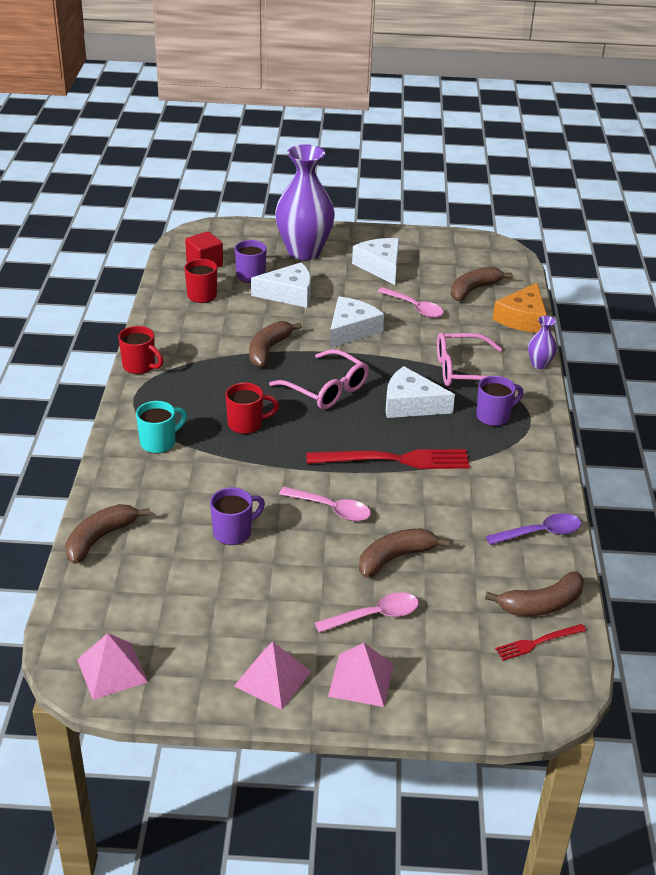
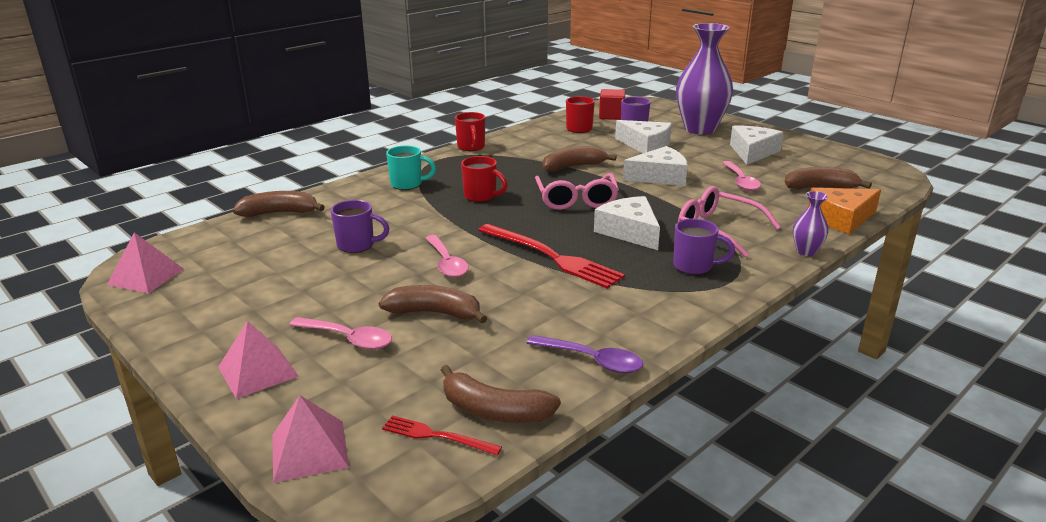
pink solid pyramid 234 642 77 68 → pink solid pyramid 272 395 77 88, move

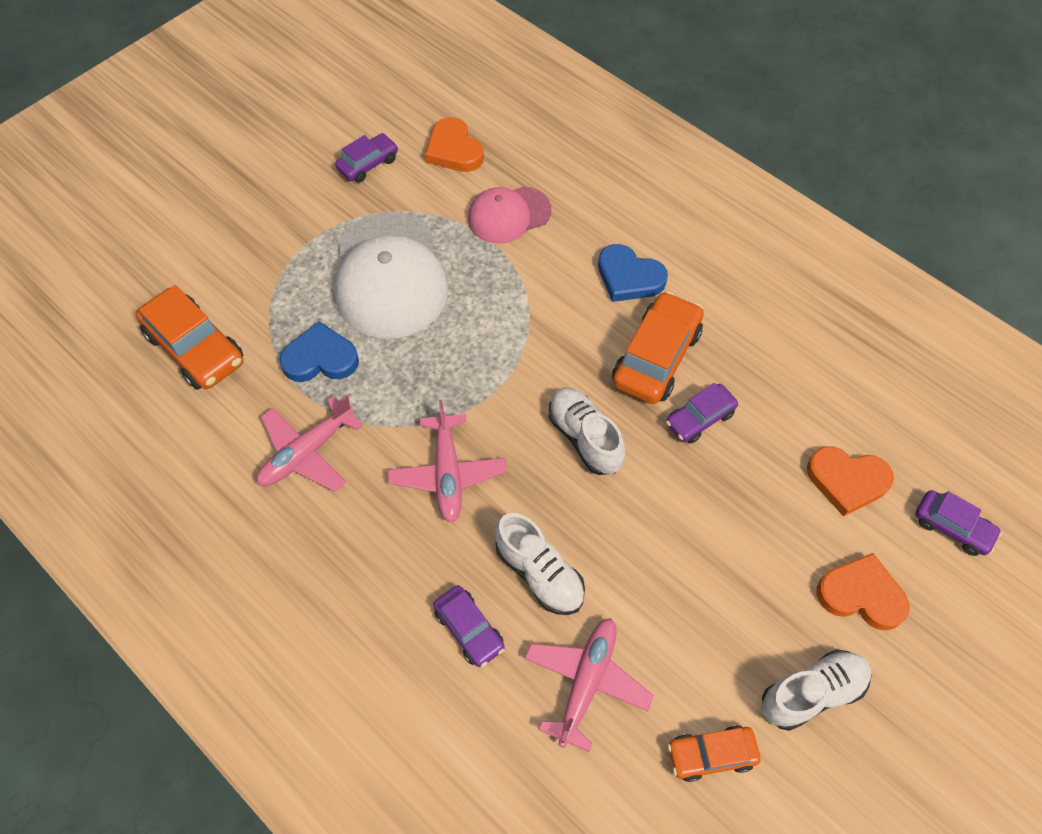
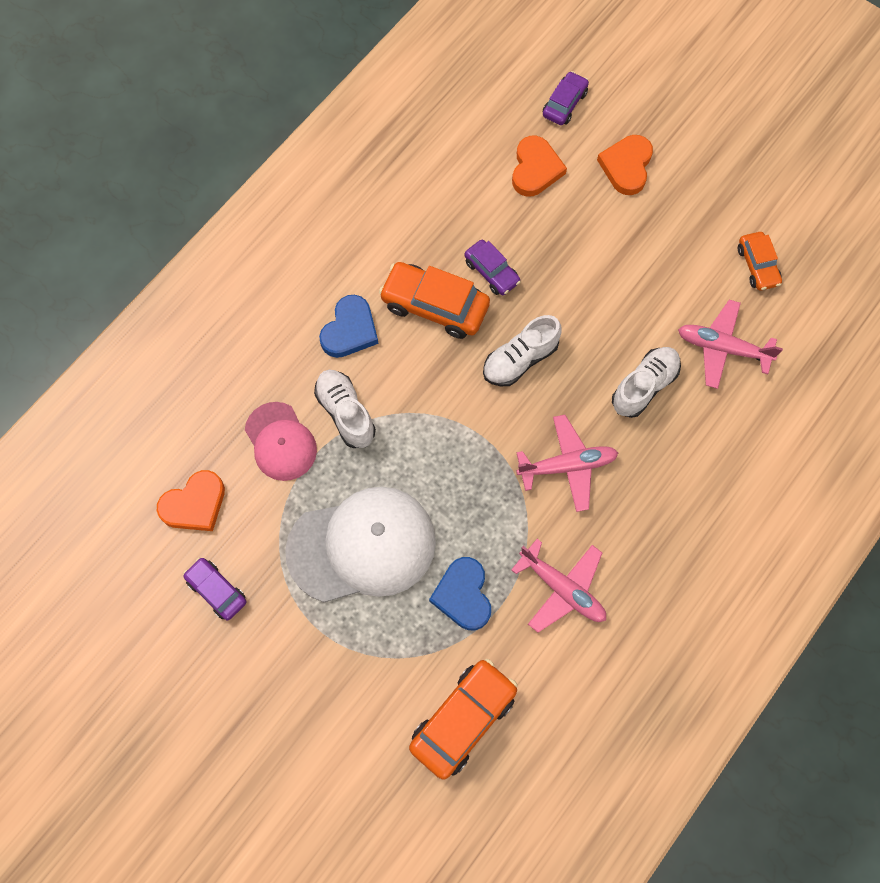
pure white shoe 762 649 110 82 → pure white shoe 314 370 62 78, move
violet automobile 433 585 72 82 → -

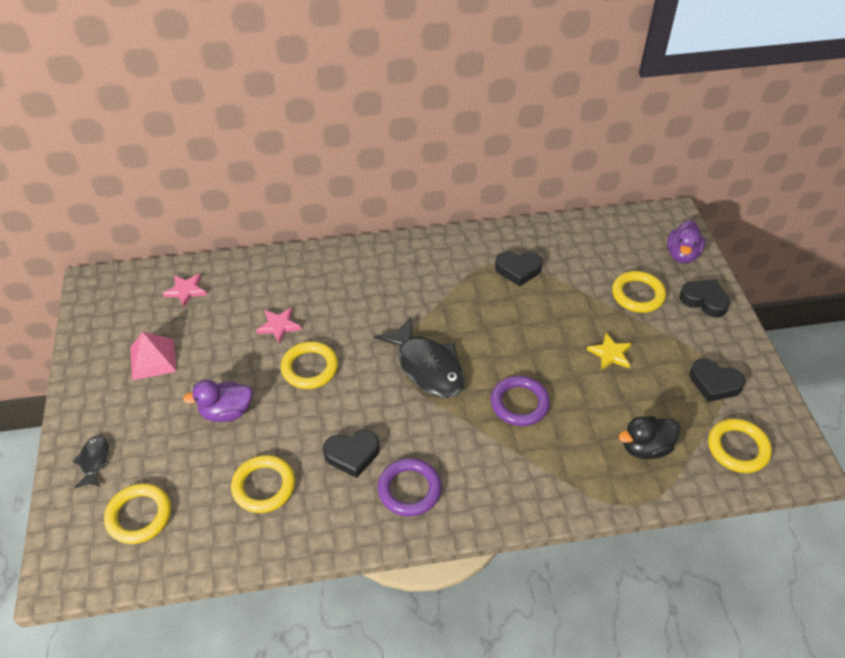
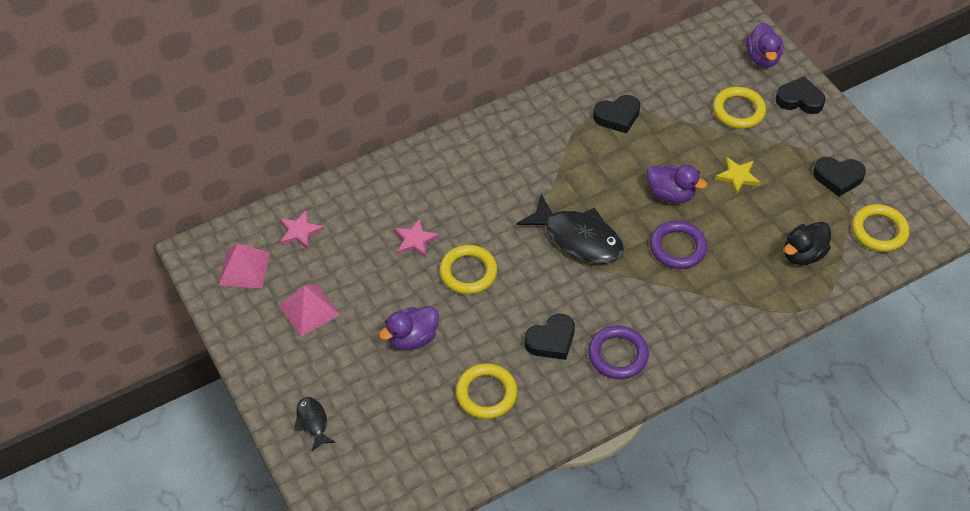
- → pink solid pyramid 218 243 52 45
- → violet rubber duck 647 165 60 38
bright yellow torus 104 483 67 61 → -

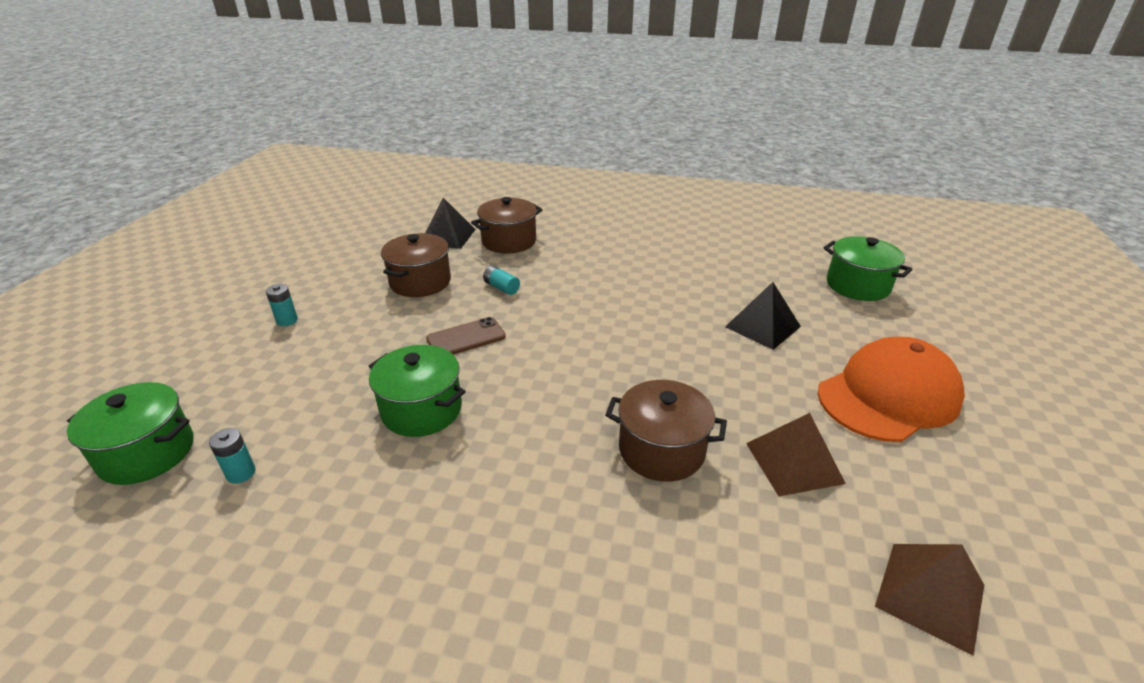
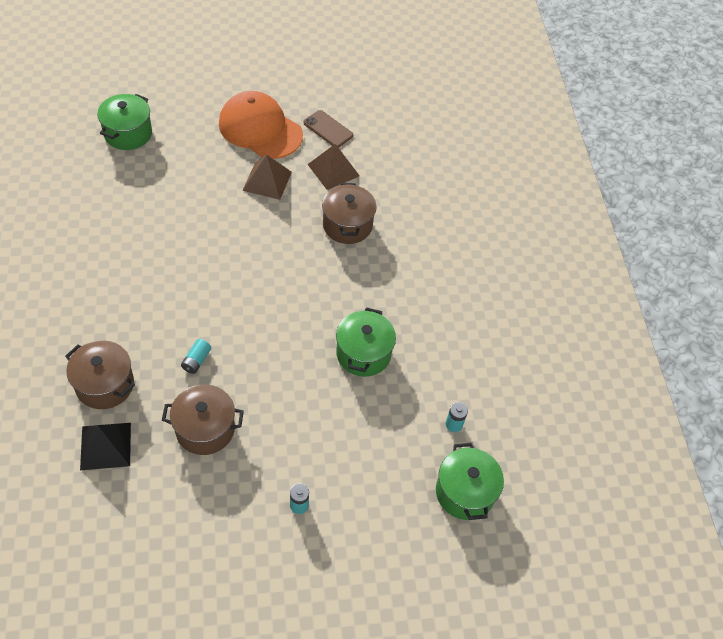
brown solid pyramid 875 544 109 112 → brown solid pyramid 242 155 50 45, move
brown smartphone 426 317 80 37 → brown smartphone 303 110 50 38, move
ebony solid pyramid 725 282 76 68 → -

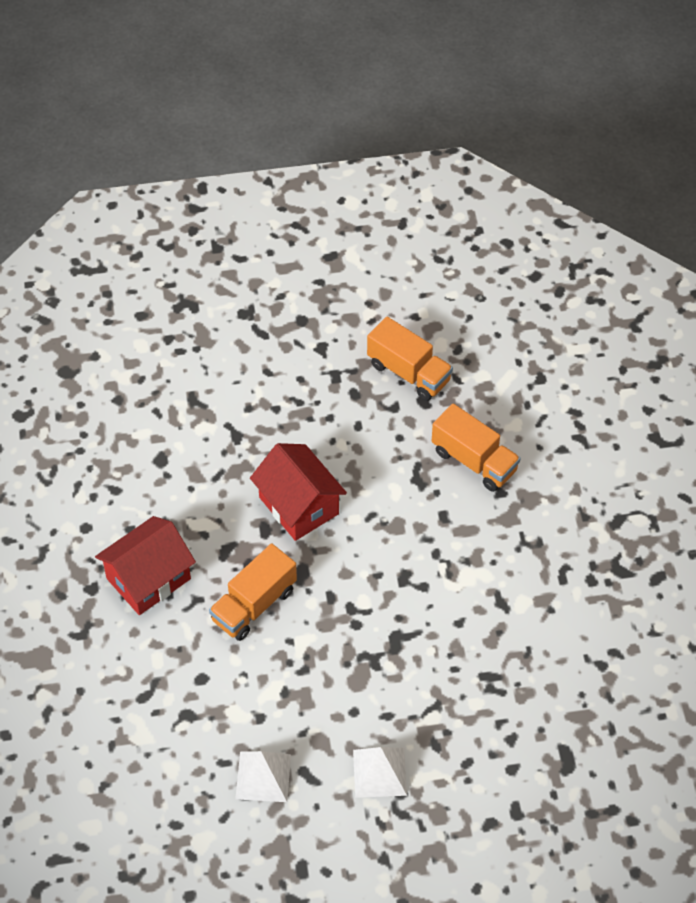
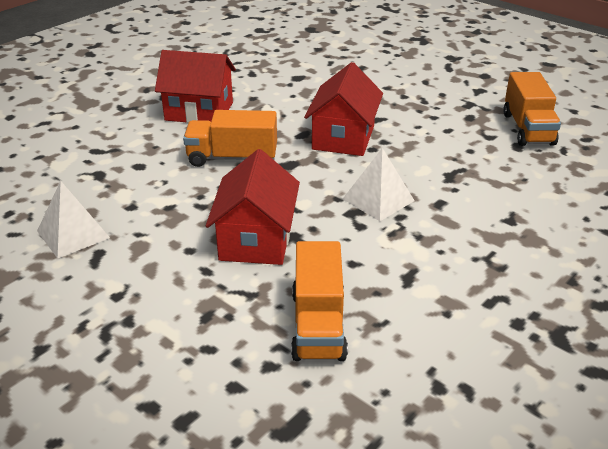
- → crimson house 206 149 94 116
orange-coloured toy truck 432 403 89 89 → orange-coloured toy truck 291 241 57 120, move
pure white solid pyramid 353 747 54 51 → pure white solid pyramid 343 148 72 73, move

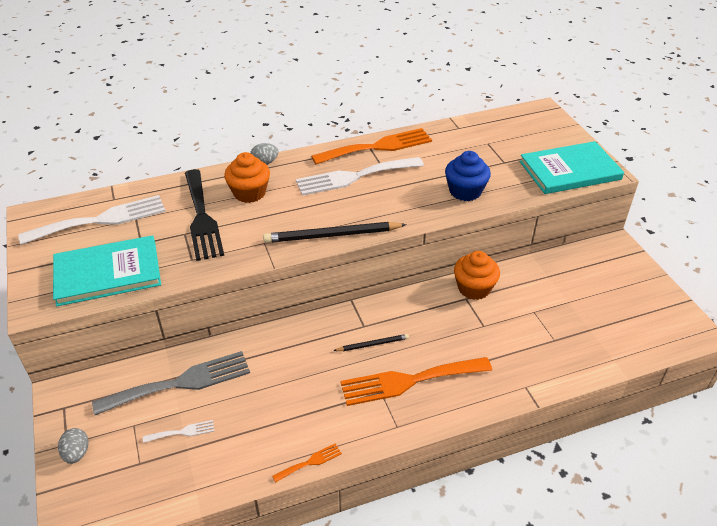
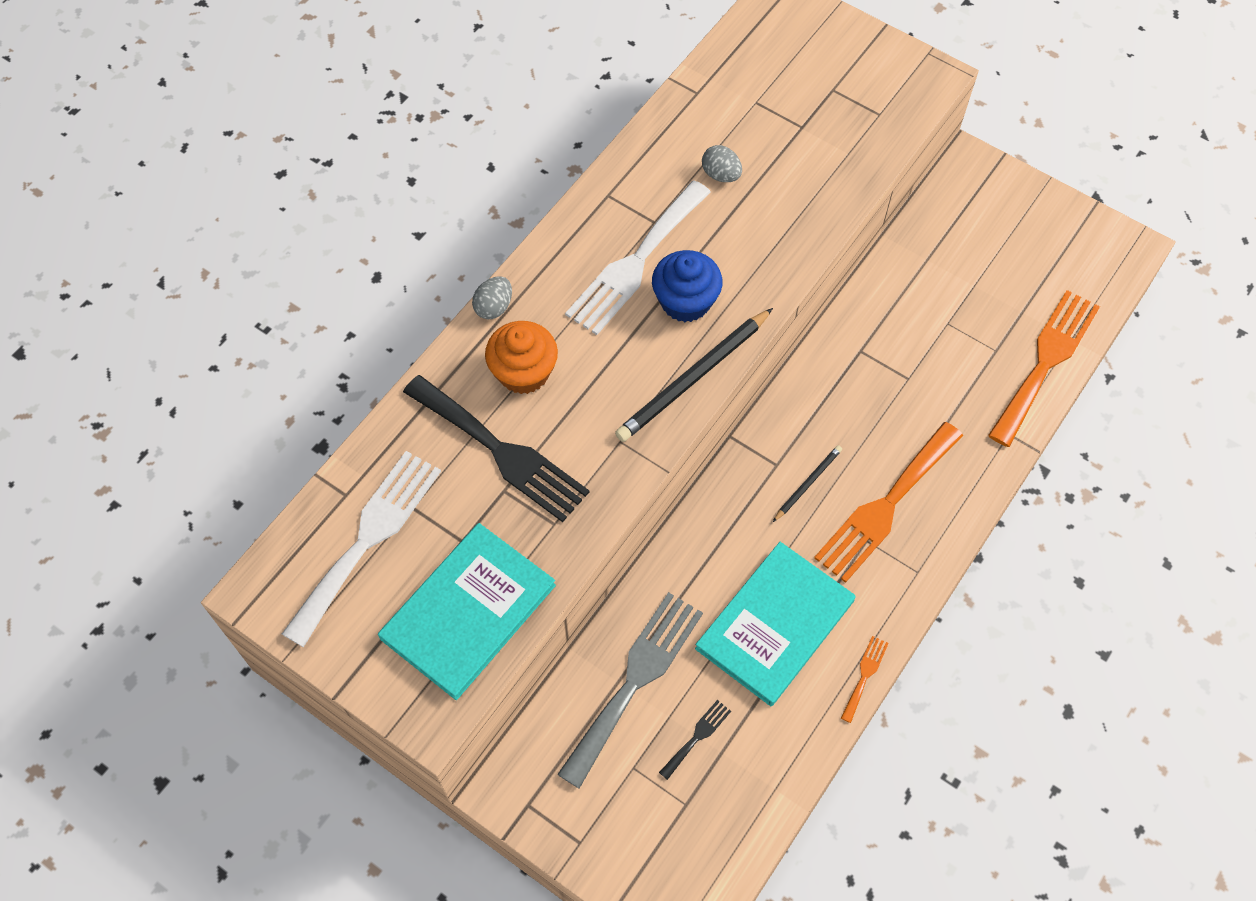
blue cupcake 445 151 46 50 → blue cupcake 652 250 71 72, move
pure white dinner fork 143 420 71 23 → ebony dinner fork 659 700 72 80
teal book 519 141 105 53 → teal book 695 542 161 164, move
ash-grey egg shape 58 428 31 36 → ash-grey egg shape 702 145 40 37, move
orange-coloured dinner fork 311 128 121 36 → orange-coloured dinner fork 988 290 112 157, move
orange-coloured cupcake 454 251 46 49 → -

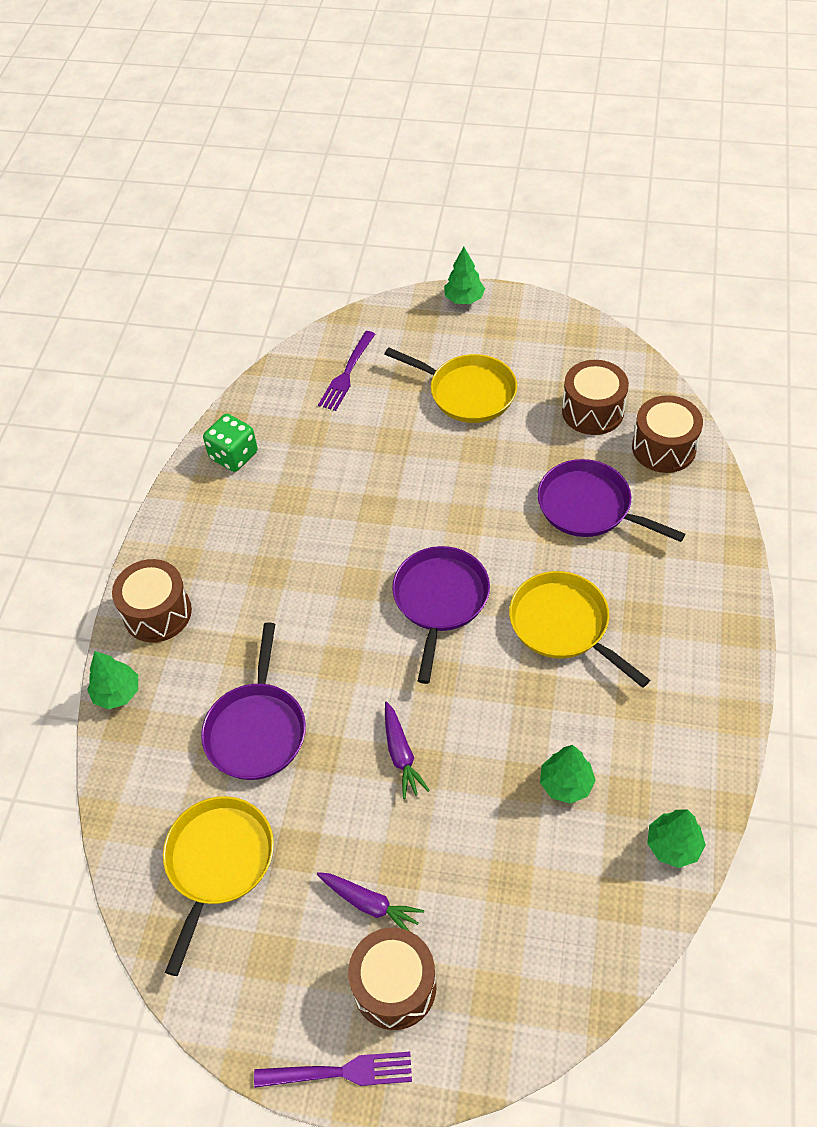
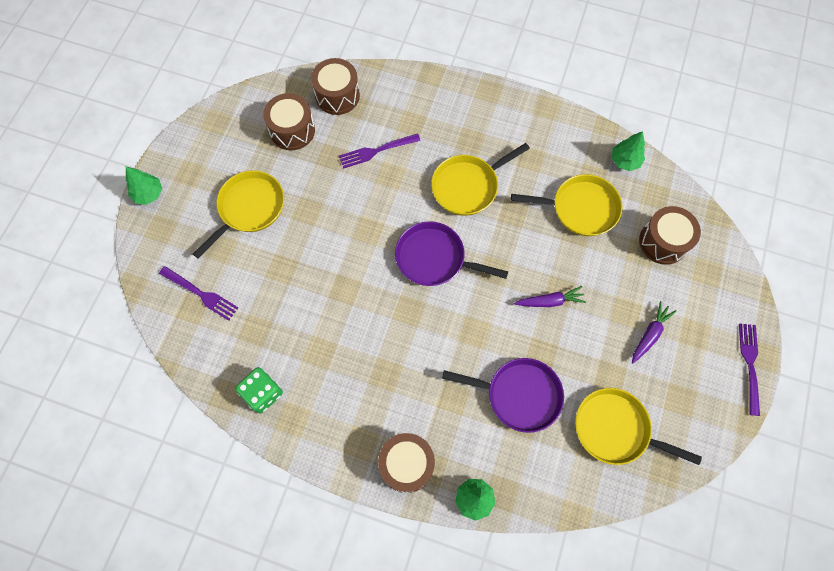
violet pan 537 459 148 83 → violet dinner fork 339 133 82 36
green toy tree 540 745 56 59 → bright yellow pan 511 174 112 62
brown toy drum 348 927 88 103 → brown toy drum 639 206 62 59, move

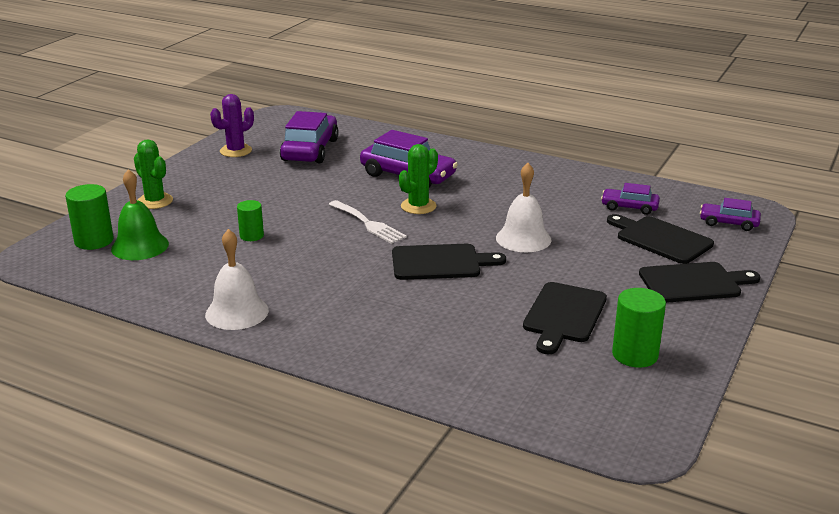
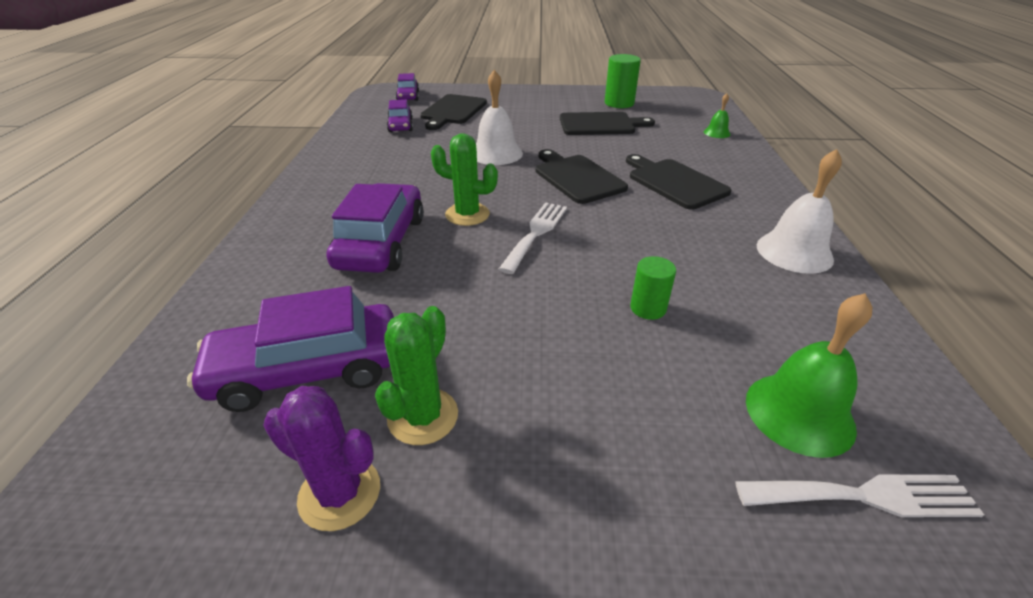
green saguaro cactus 134 139 39 70 → green saguaro cactus 375 306 83 139, move
ebony chopping board 639 262 122 41 → ebony chopping board 626 154 106 56, move
- → green school bell 704 93 27 45
green solid cylinder 65 184 48 66 → pure white dinner fork 735 474 249 43

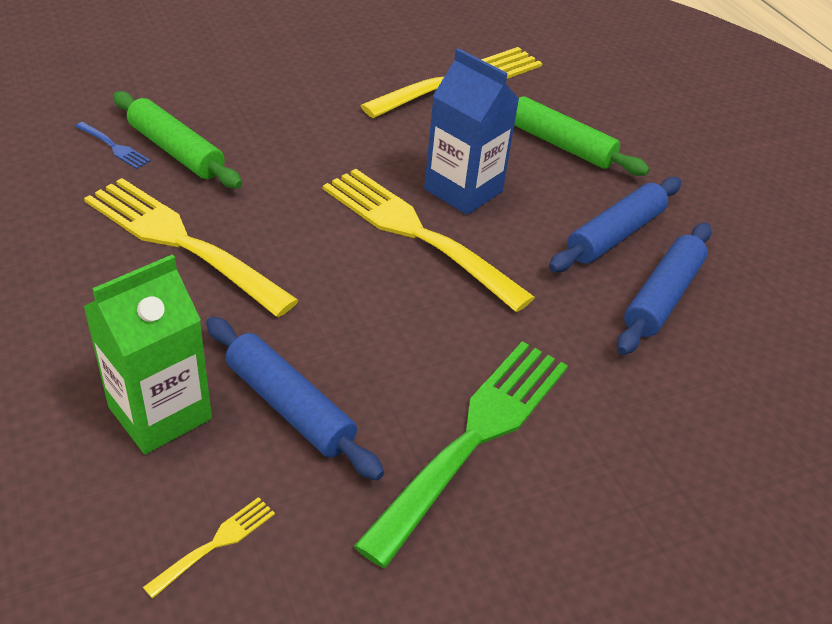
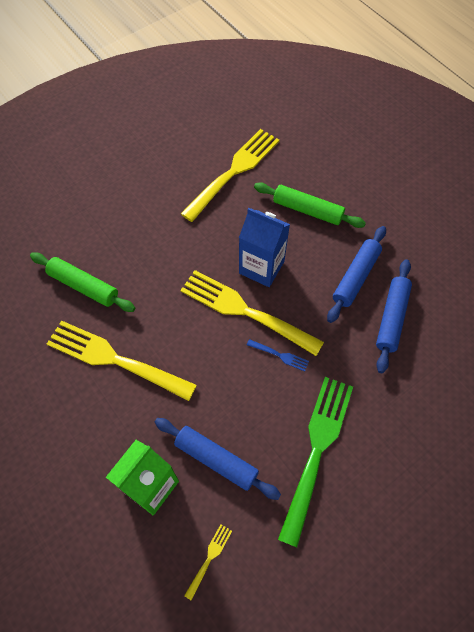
blue dinner fork 75 122 76 47 → blue dinner fork 247 339 62 32, move

